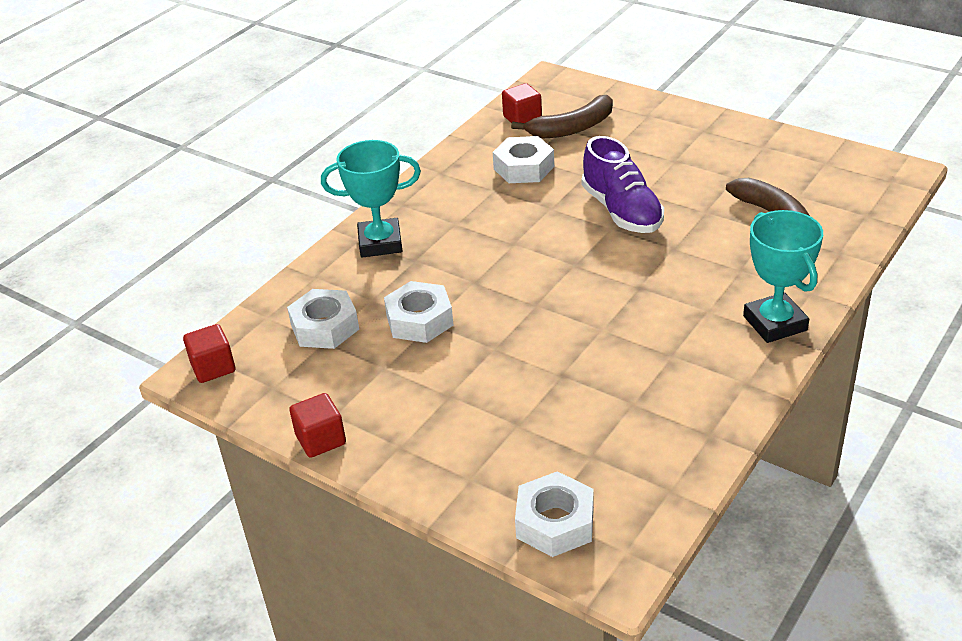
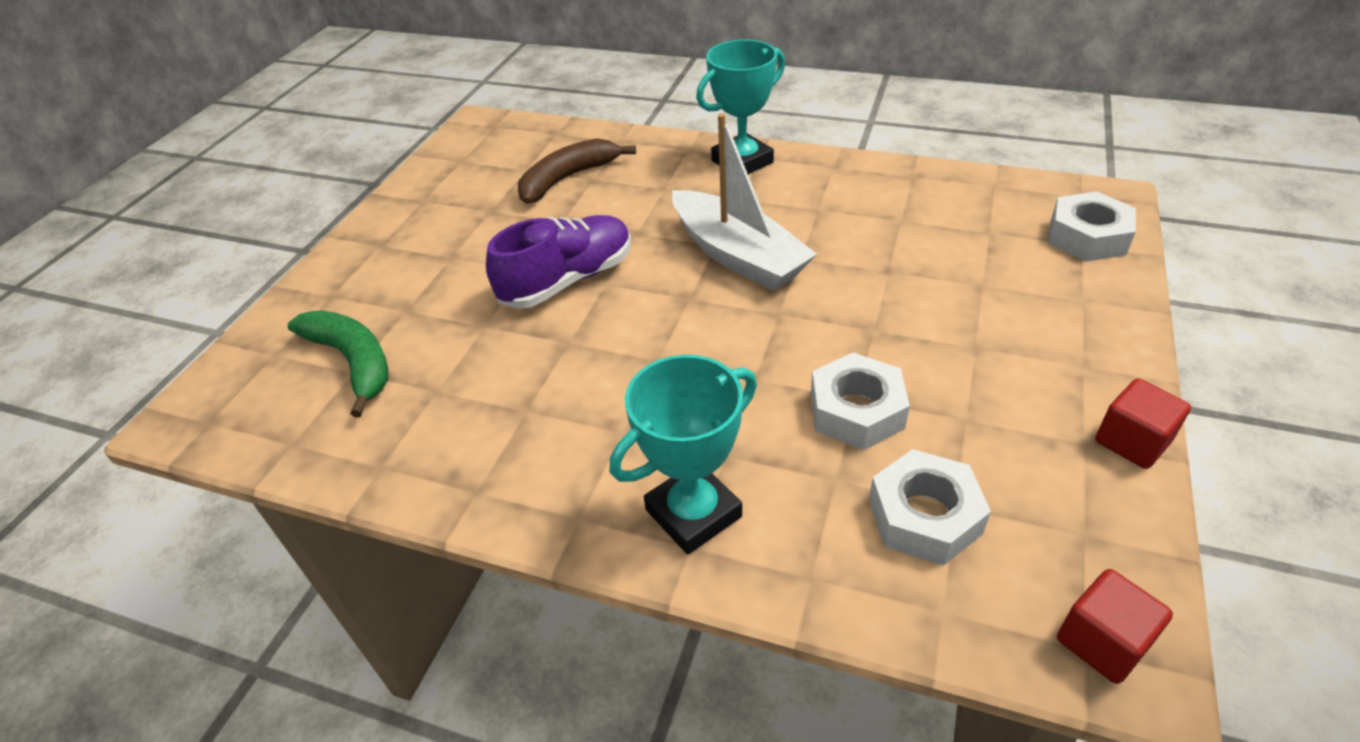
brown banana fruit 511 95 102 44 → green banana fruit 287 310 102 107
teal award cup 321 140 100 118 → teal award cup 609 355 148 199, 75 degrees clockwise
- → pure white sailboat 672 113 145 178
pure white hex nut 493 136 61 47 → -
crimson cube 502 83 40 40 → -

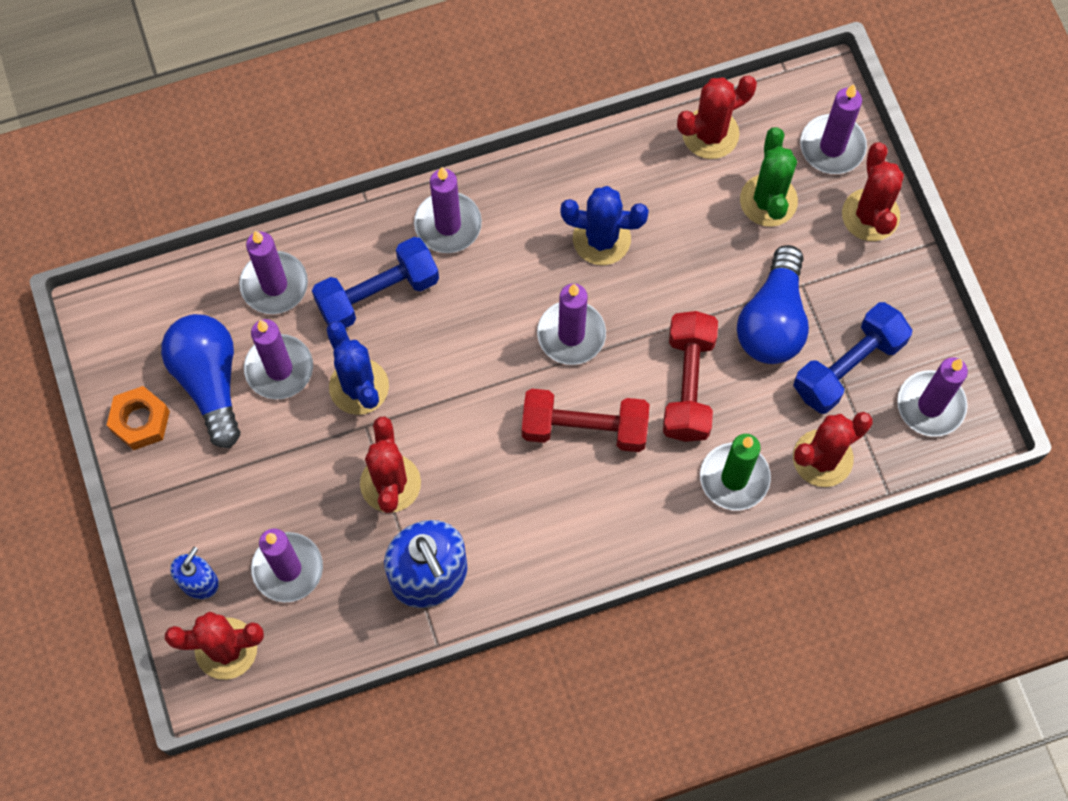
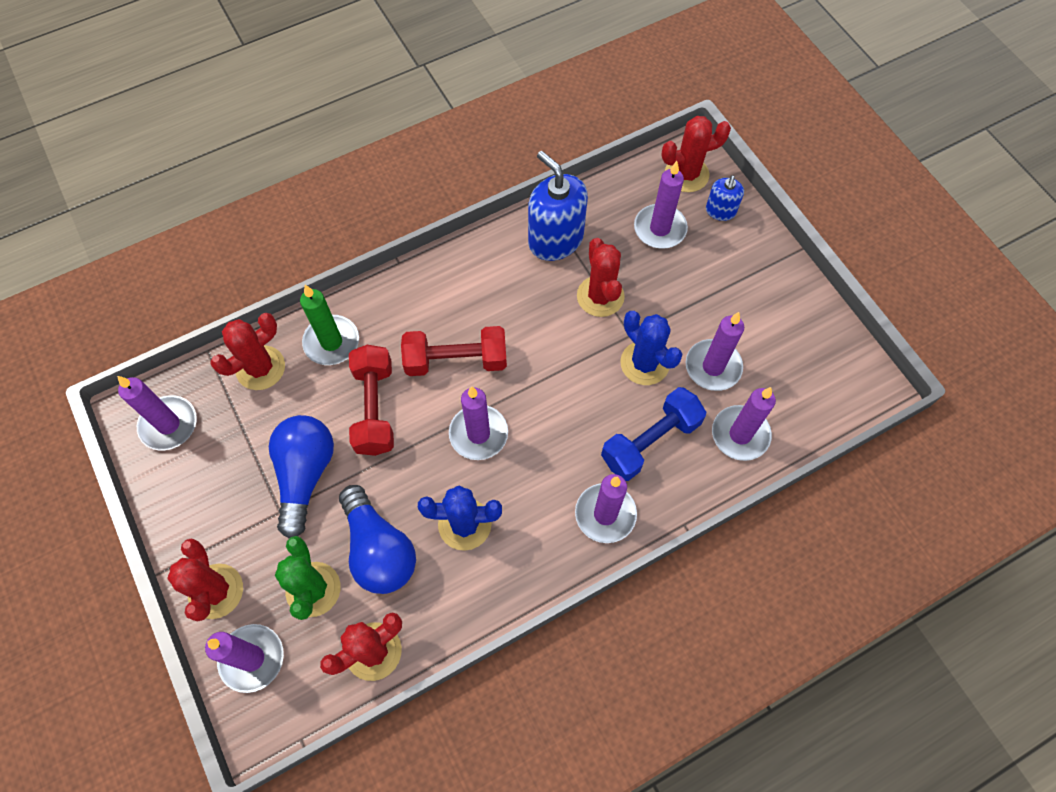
blue lightbulb 161 314 79 134 → blue lightbulb 339 485 77 109, move
orange-coloured hex nut 107 386 63 64 → -
blue free weight 793 302 119 112 → -

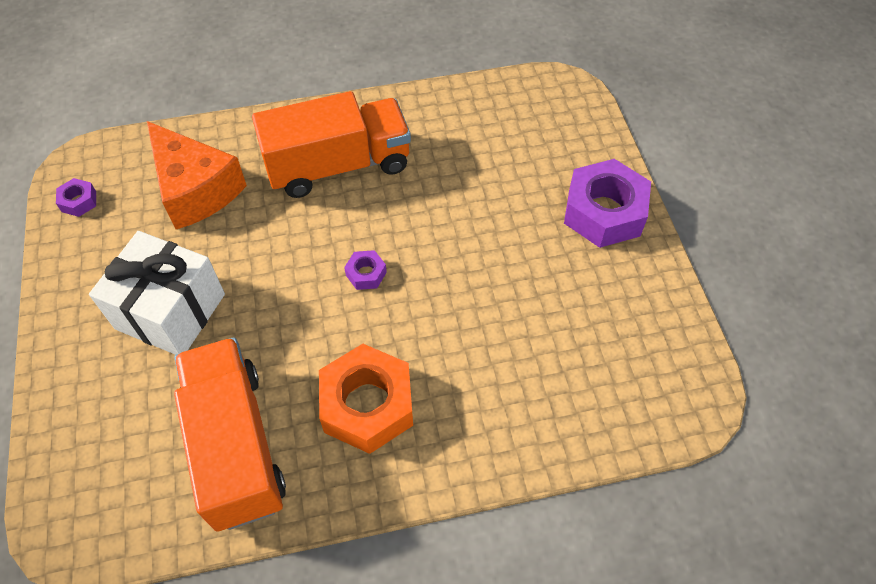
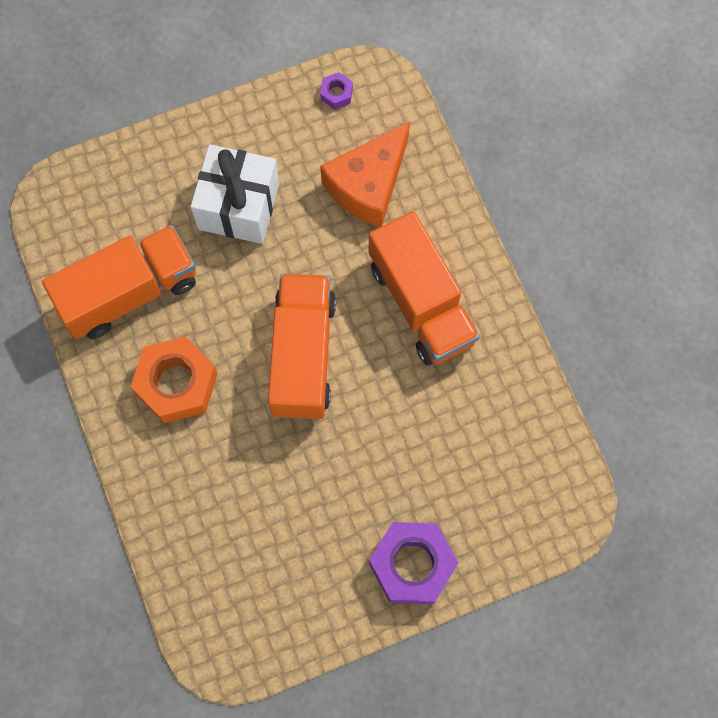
violet hex nut 344 250 43 40 → orange-coloured toy truck 268 273 68 146

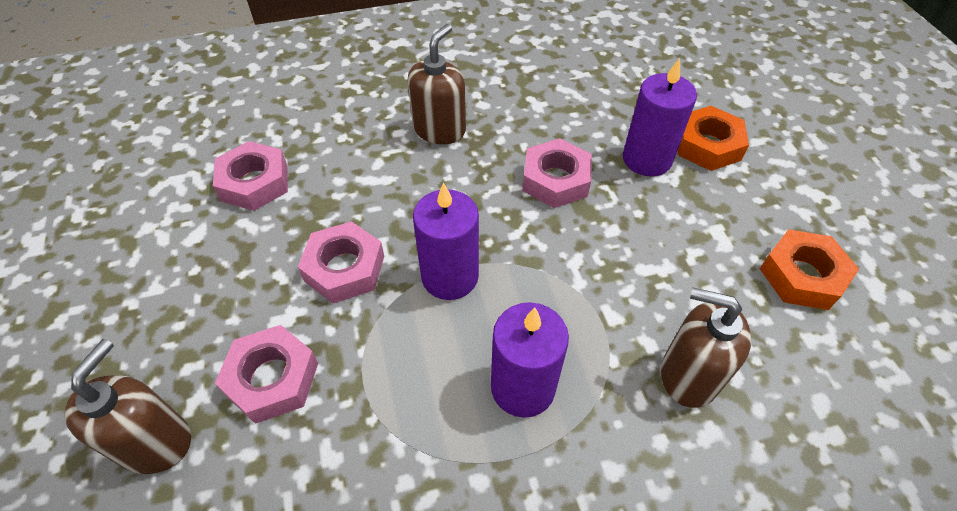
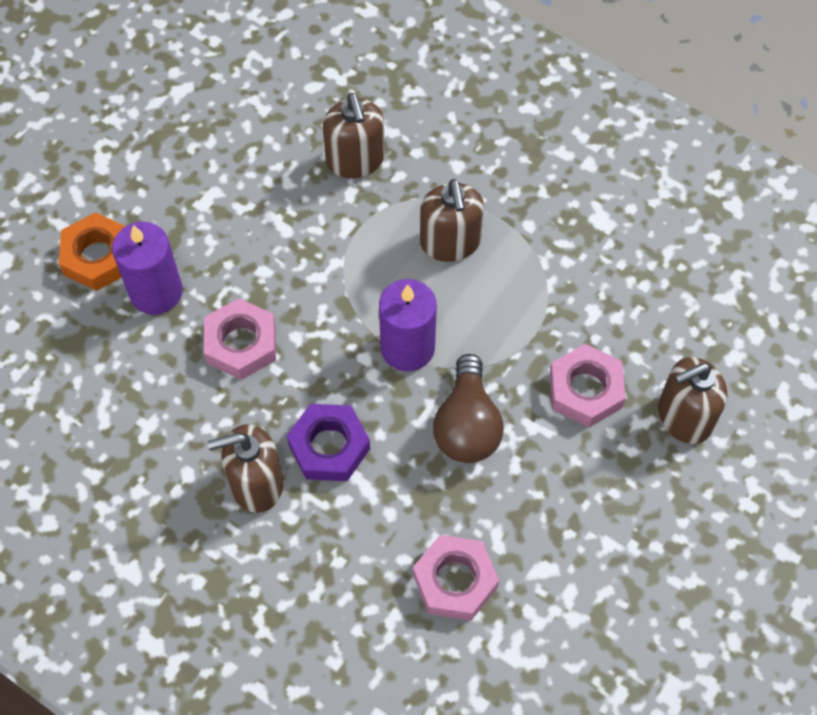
- → violet hex nut 287 404 83 77
violet candle 491 302 78 116 → brown soap dispenser 420 179 64 83
pink hex nut 298 221 86 82 → brown lightbulb 433 354 71 109
orange-coloured hex nut 760 229 99 81 → -

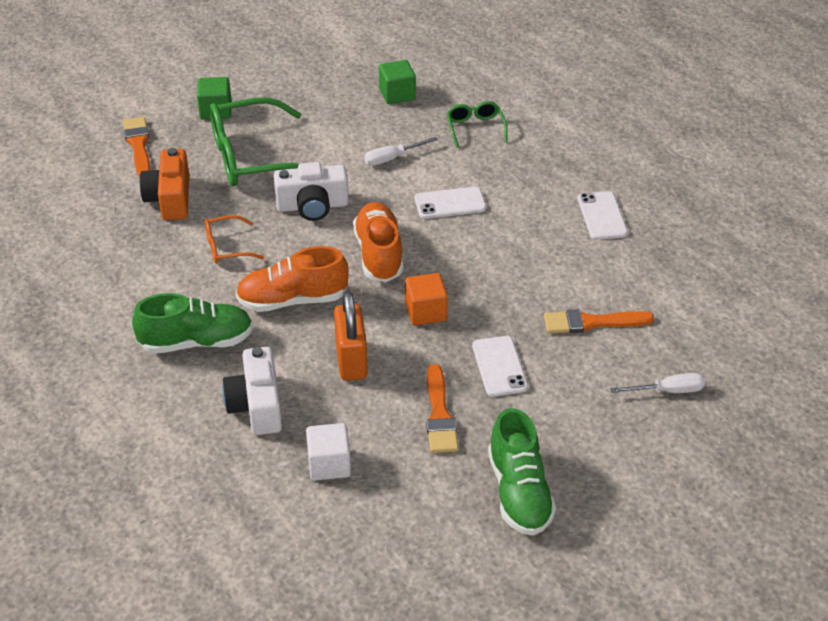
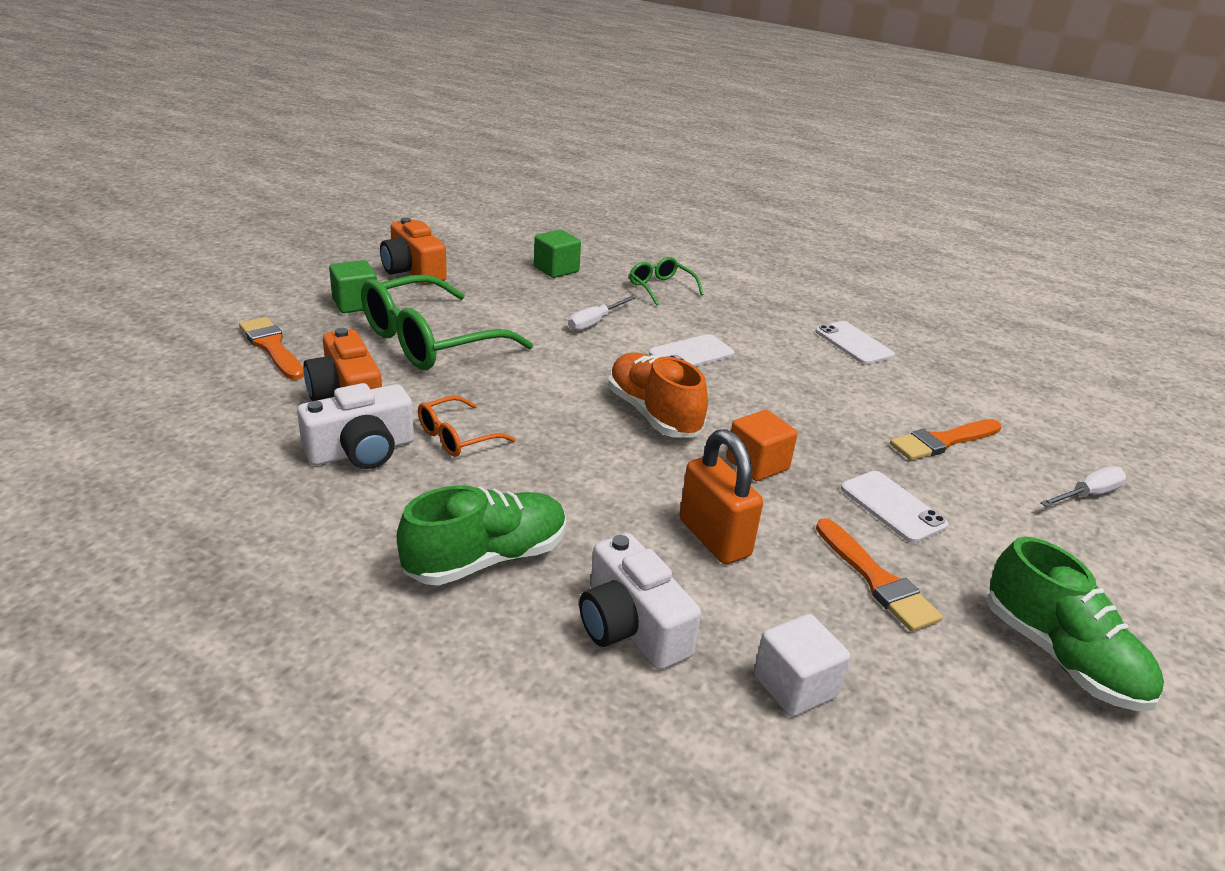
pure white camera 274 162 75 59 → pure white camera 297 383 117 86, move
- → orange-coloured camera 380 218 67 67
orange-coloured shoe 235 246 114 66 → -

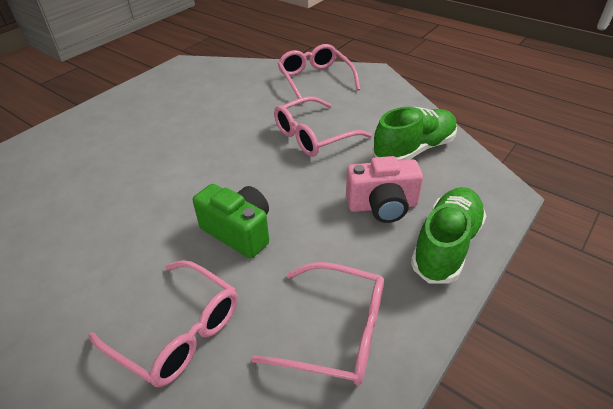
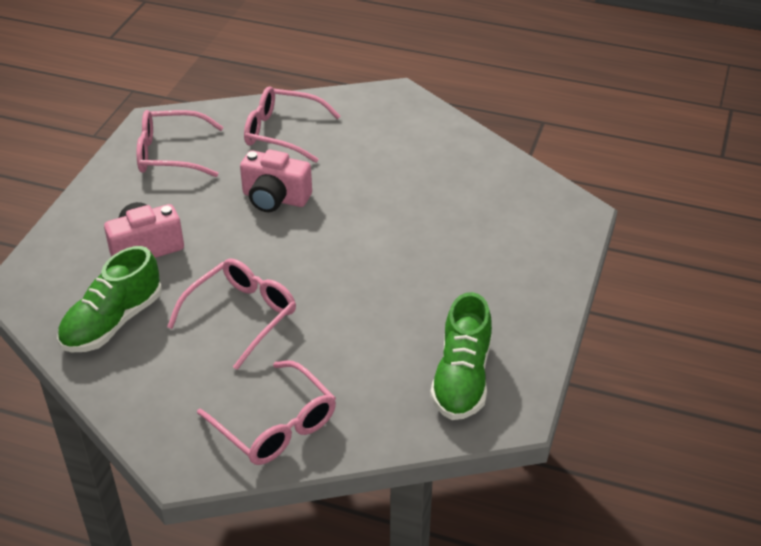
green camera 193 184 76 74 → pink camera 240 150 72 62
green shoe 411 187 75 96 → green shoe 430 292 62 128, move

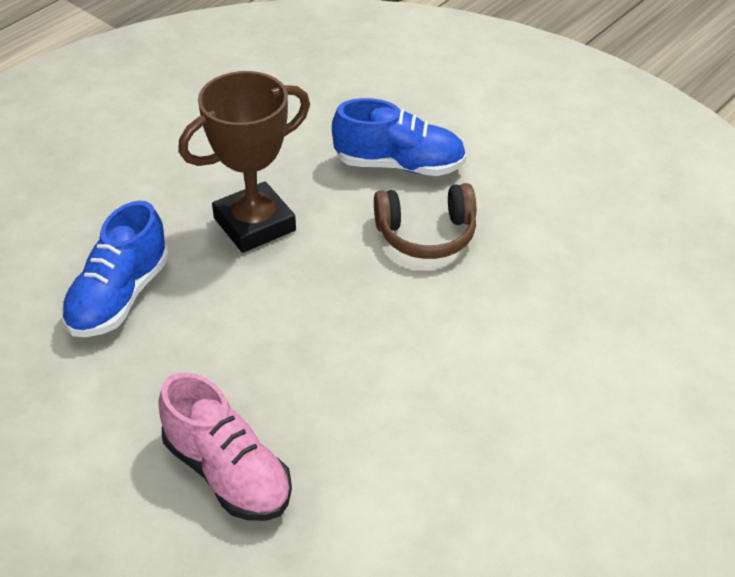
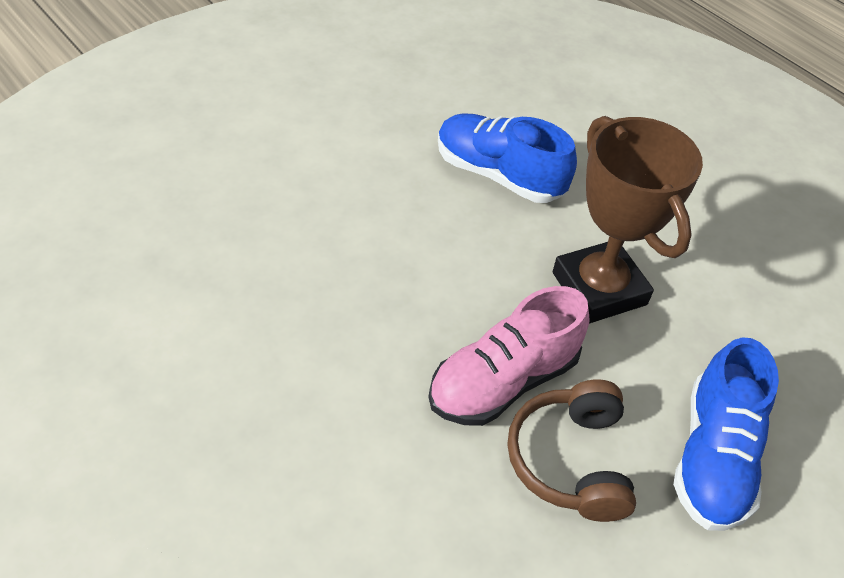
pink shoe 158 372 134 149 → pink shoe 429 286 161 140, move

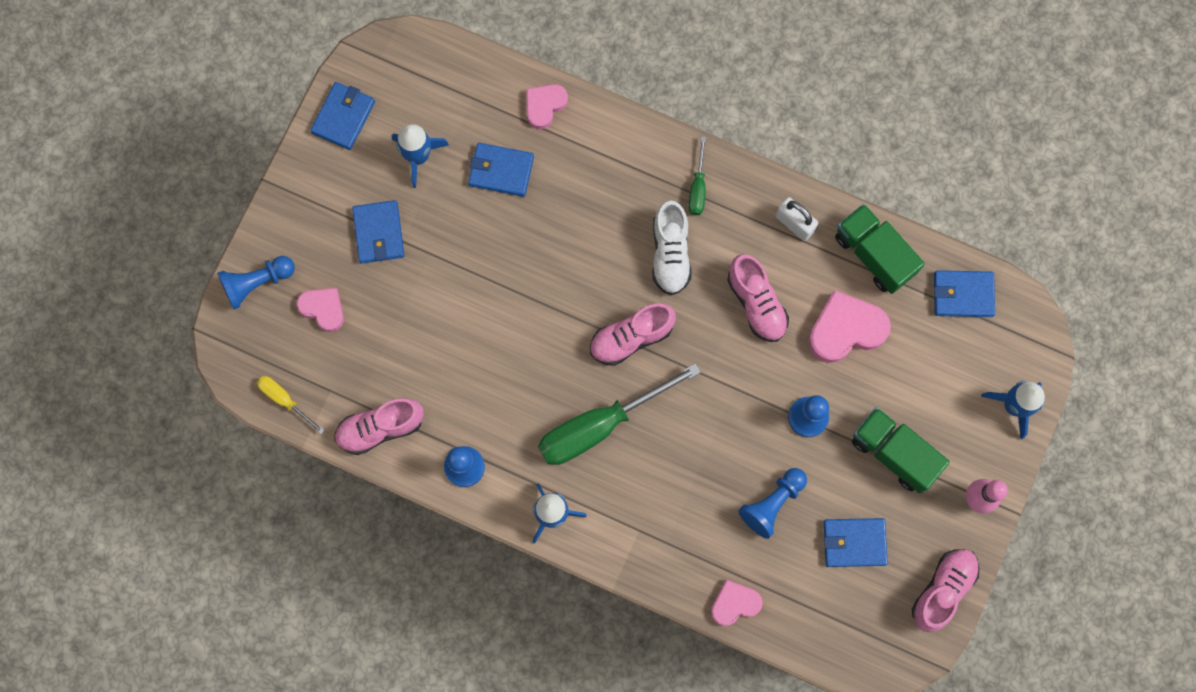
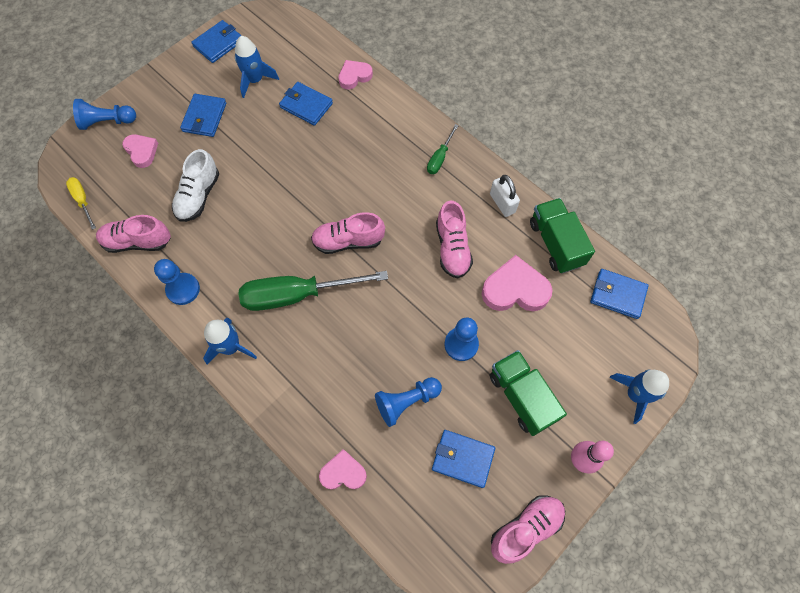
pure white shoe 652 200 40 95 → pure white shoe 172 149 47 73, move

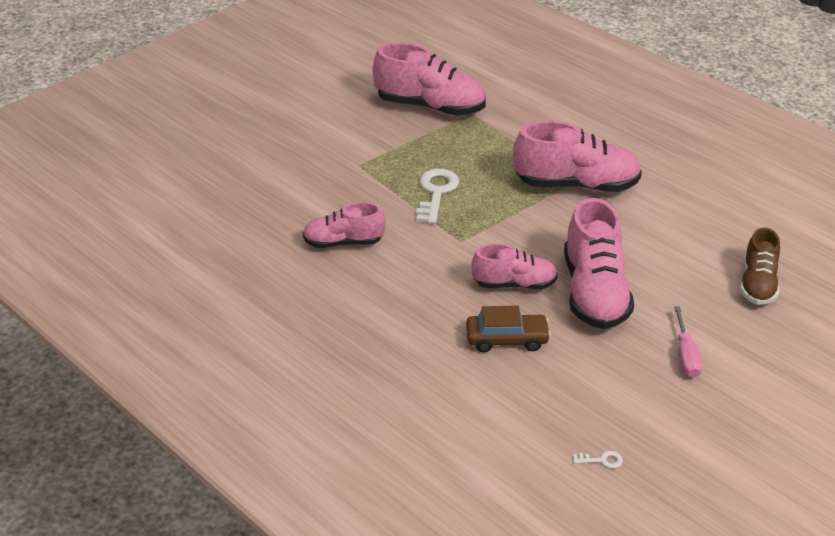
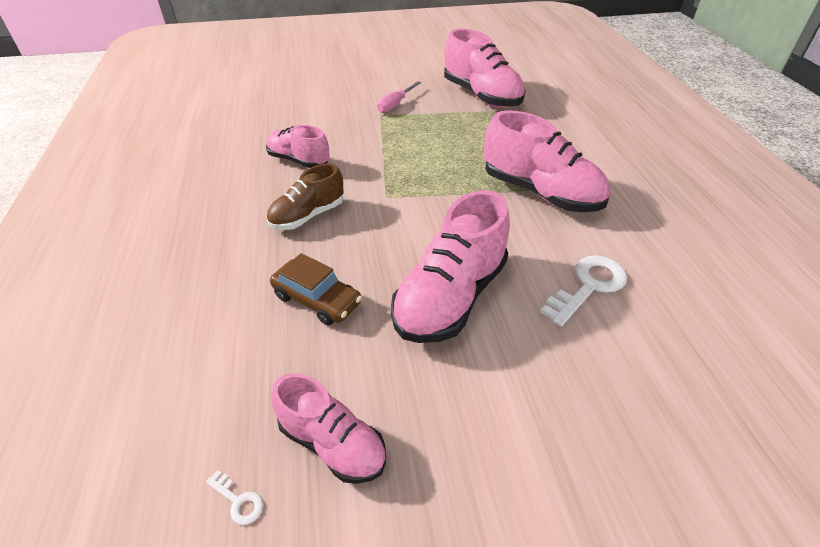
brown shoe 740 227 40 78 → brown shoe 266 163 77 67, move
pink shoe 471 244 87 45 → pink shoe 271 373 115 111, move
pink flat screwdriver 674 306 28 71 → pink flat screwdriver 377 82 44 31, move
pure white door key 416 169 43 55 → pure white door key 540 255 87 72, move

